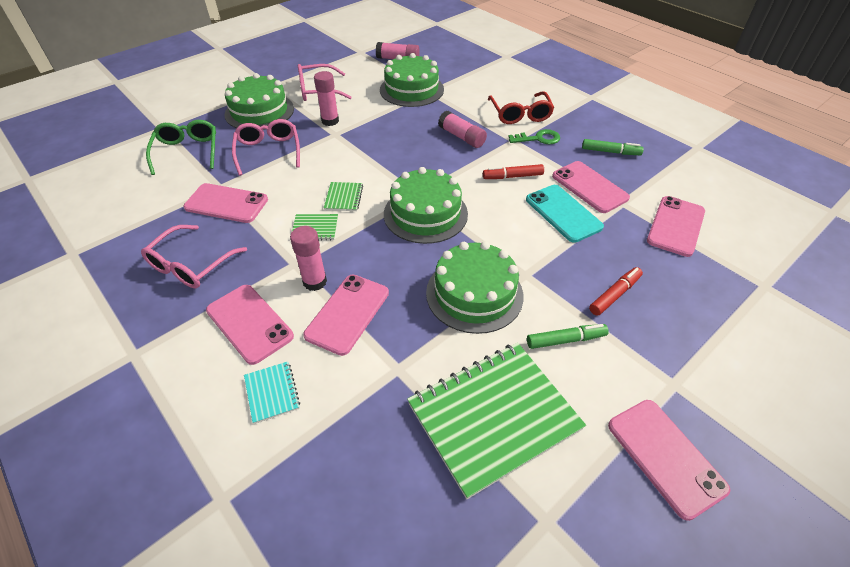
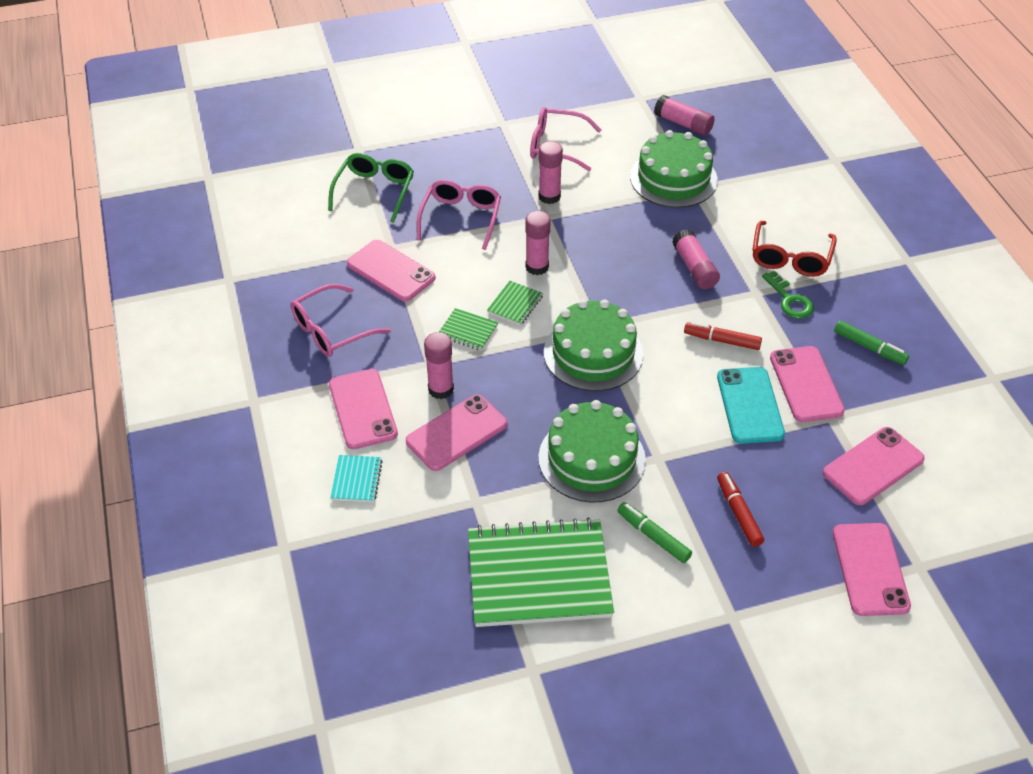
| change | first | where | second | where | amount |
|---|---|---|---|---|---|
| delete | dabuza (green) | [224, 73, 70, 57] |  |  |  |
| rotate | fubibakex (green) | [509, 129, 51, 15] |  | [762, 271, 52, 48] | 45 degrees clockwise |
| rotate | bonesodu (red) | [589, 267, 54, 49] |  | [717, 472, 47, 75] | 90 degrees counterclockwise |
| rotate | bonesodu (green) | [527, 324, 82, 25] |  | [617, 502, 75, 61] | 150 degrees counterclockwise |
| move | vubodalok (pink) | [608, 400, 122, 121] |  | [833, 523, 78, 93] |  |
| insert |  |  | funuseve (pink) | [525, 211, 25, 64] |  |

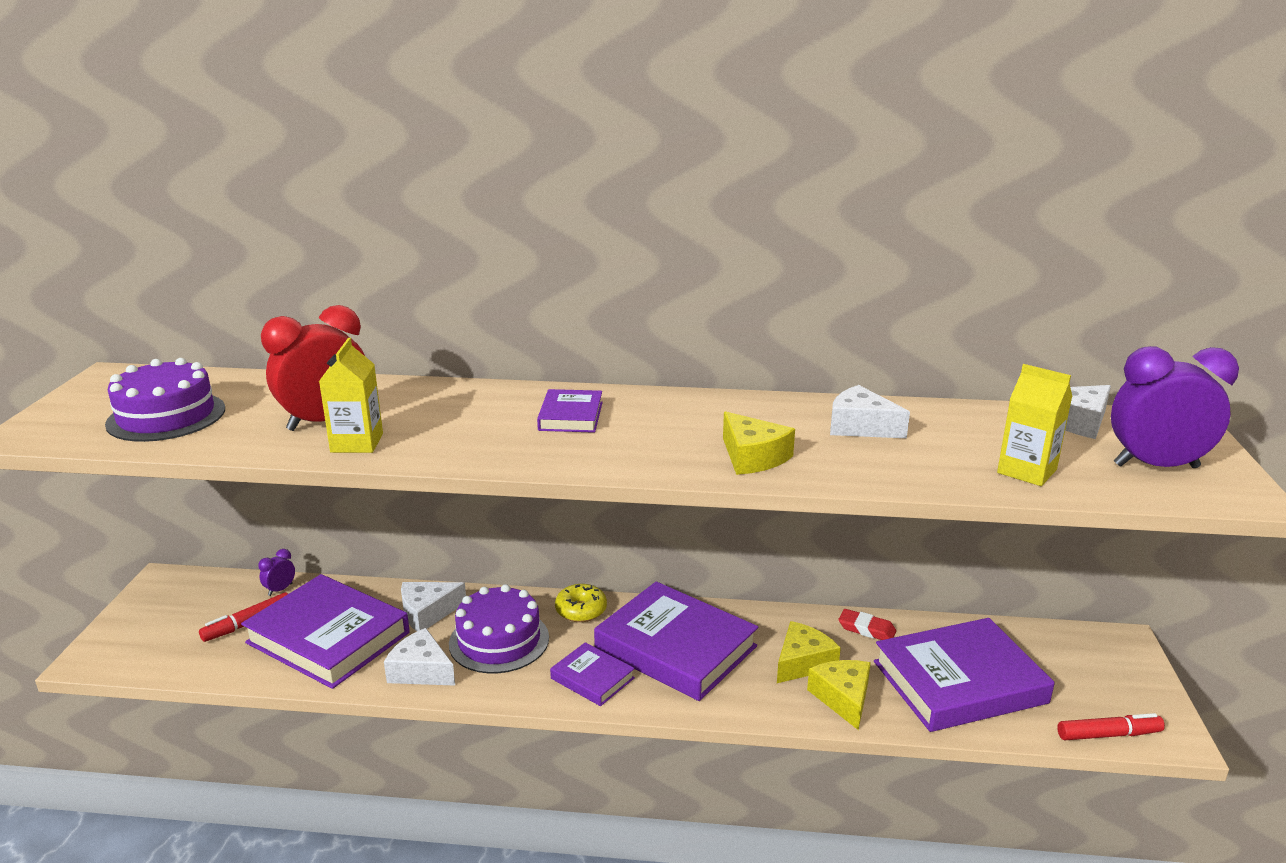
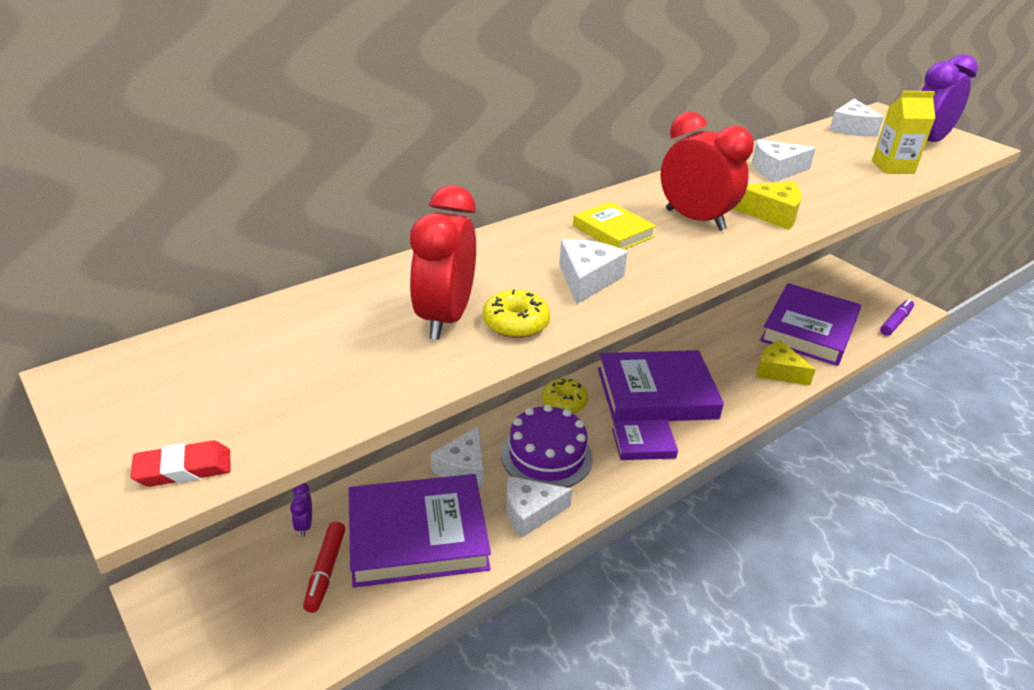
| change | first | where | second | where | amount |
|---|---|---|---|---|---|
| replace | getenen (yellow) | [319, 338, 64, 115] | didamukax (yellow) | [482, 289, 68, 49] |  |
| delete | dabuza (purple) | [105, 358, 120, 84] |  |  |  |
| recolor | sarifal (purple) | [537, 389, 66, 44] | sarifal (yellow) | [573, 202, 83, 48] |  |
| move | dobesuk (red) | [838, 609, 58, 31] |  | [130, 441, 101, 46] |  |
| delete | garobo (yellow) | [777, 621, 64, 62] |  |  |  |
| recolor | bonesodu (red) | [1057, 713, 108, 27] | bonesodu (purple) | [880, 299, 34, 37] |  |
| insert |  |  | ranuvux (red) | [660, 111, 94, 120] |  |
| insert |  |  | garobo (white) | [559, 239, 69, 66] |  |

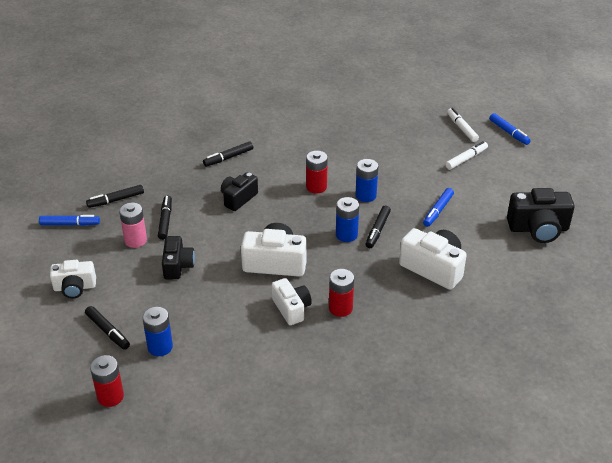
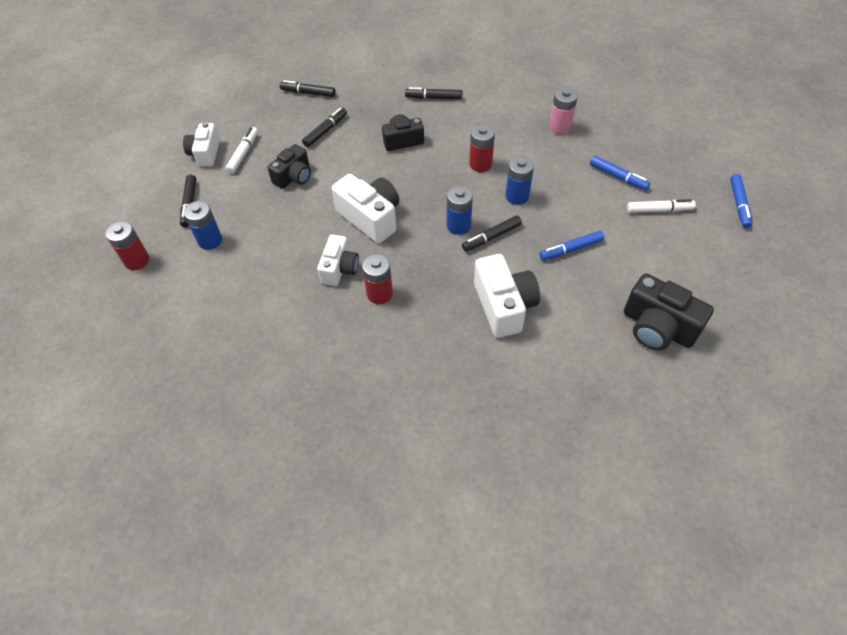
| change | first | where | second | where | amount |
|---|---|---|---|---|---|
| move | bonesodu (white) | [447, 108, 32, 34] |  | [225, 127, 33, 47] |  |
| move | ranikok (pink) | [119, 203, 28, 45] |  | [549, 87, 29, 48] |  |
| move | bonesodu (blue) | [39, 215, 61, 11] |  | [590, 156, 60, 34] |  |
| rotate | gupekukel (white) | [50, 260, 46, 38] |  | [183, 122, 37, 45] | 60 degrees clockwise |

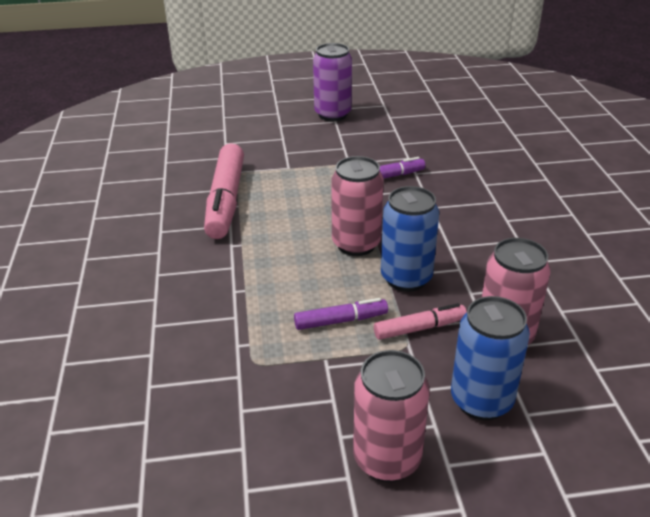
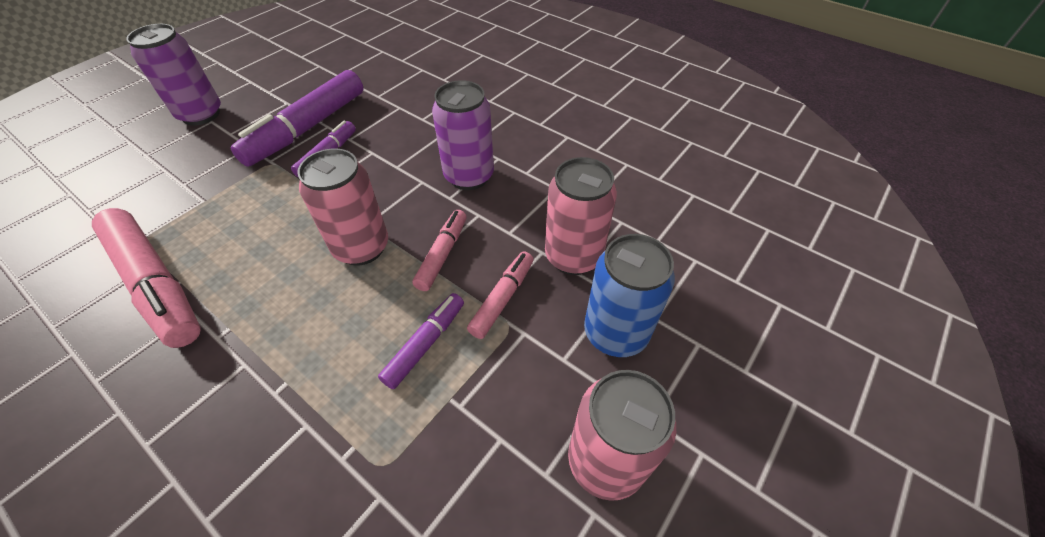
| change | first | where | second | where | amount |
|---|---|---|---|---|---|
| replace | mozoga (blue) | [381, 186, 58, 106] | bonesodu (pink) | [412, 210, 55, 81] |  |
| insert |  |  | bonesodu (purple) | [231, 70, 132, 97] |  |
| insert |  |  | mozoga (purple) | [432, 80, 62, 110] |  |

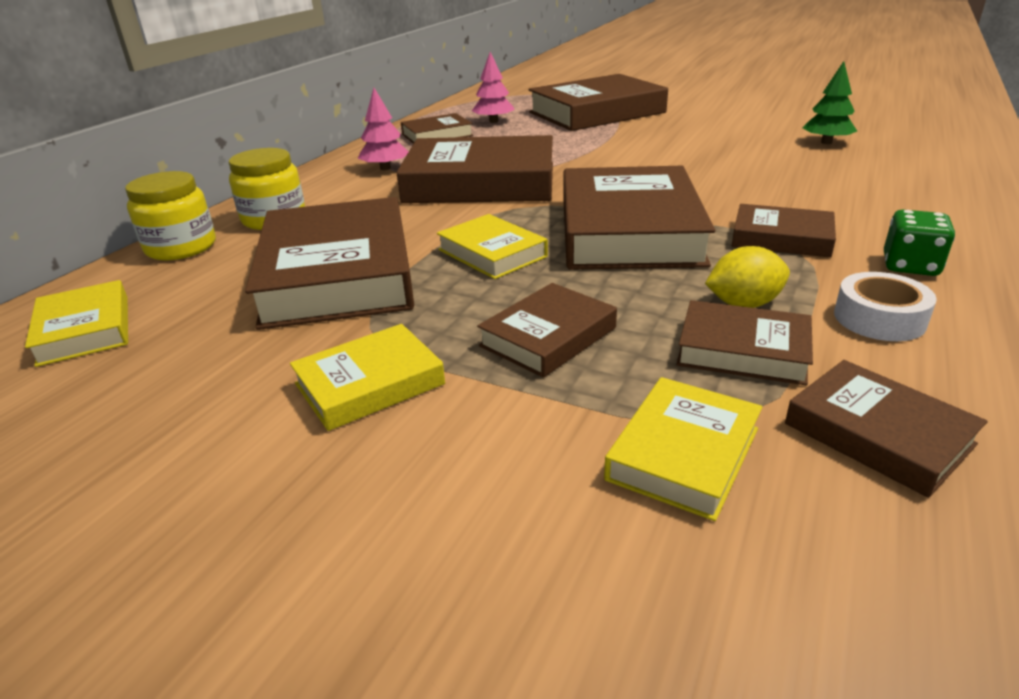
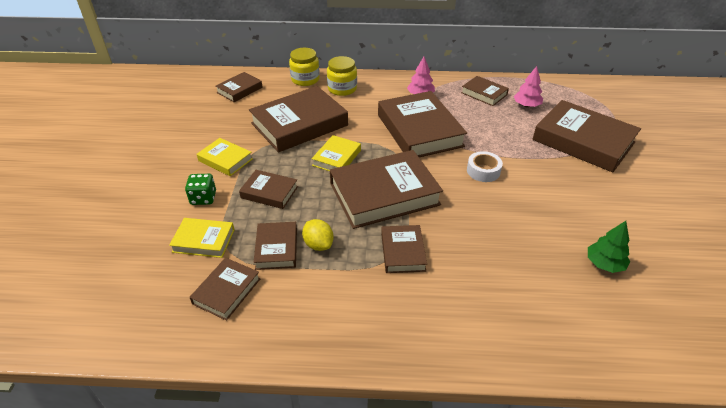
| change | first | where | second | where | amount |
|---|---|---|---|---|---|
| move | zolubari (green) | [884, 210, 71, 66] |  | [185, 174, 31, 31] |  |
| move | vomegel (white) | [834, 272, 103, 69] |  | [467, 151, 36, 31] |  |
| recolor | sarifal (yellow) | [25, 280, 103, 87] | sarifal (brown) | [215, 72, 48, 30] |  |

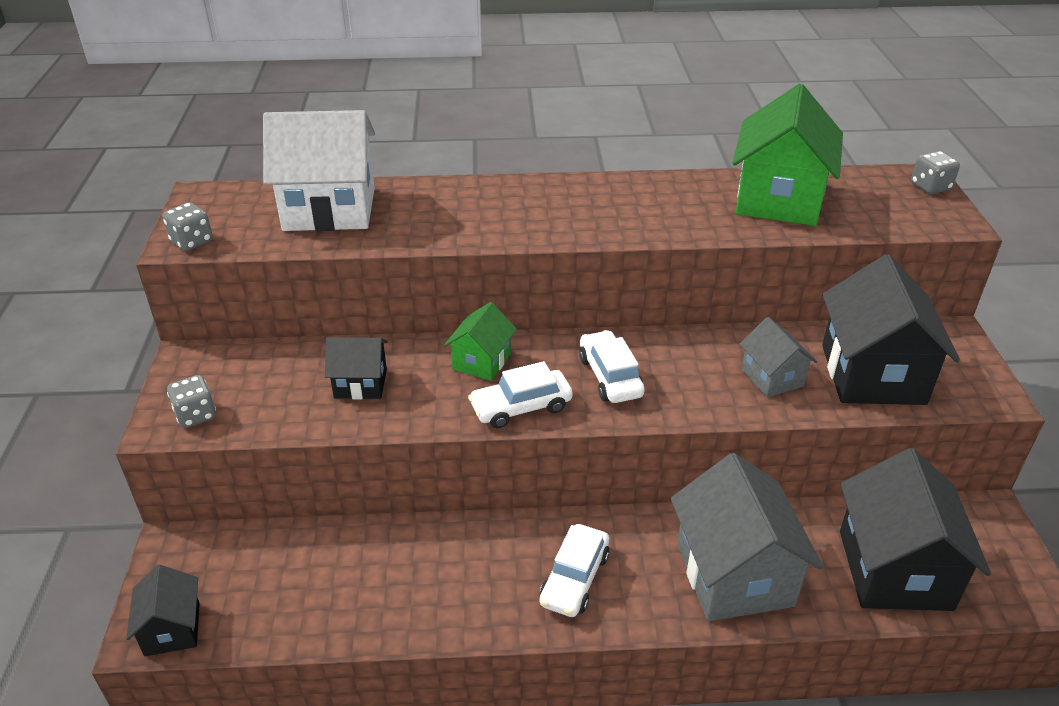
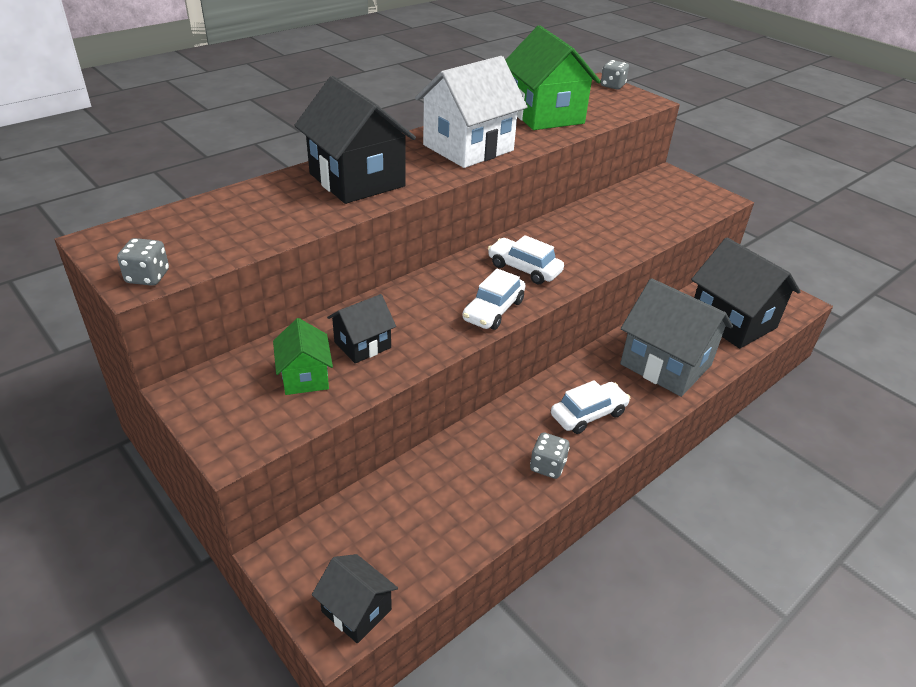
| change | first | where | second | where | amount |
|---|---|---|---|---|---|
| move | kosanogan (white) | [263, 110, 112, 121] |  | [415, 56, 113, 112] |  |
| move | kosanogan (black) | [822, 255, 138, 150] |  | [294, 76, 122, 128] |  |
| move | kosanogan (green) | [444, 302, 73, 79] |  | [273, 318, 60, 77] |  |
| delete | kosanogan (grey) | [740, 317, 77, 80] |  |  |  |
| move | zolubari (grey) | [167, 375, 49, 53] |  | [530, 432, 40, 47] |  |
| rotate | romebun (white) | [540, 524, 70, 93] |  | [551, 380, 79, 54] | 105 degrees counterclockwise |

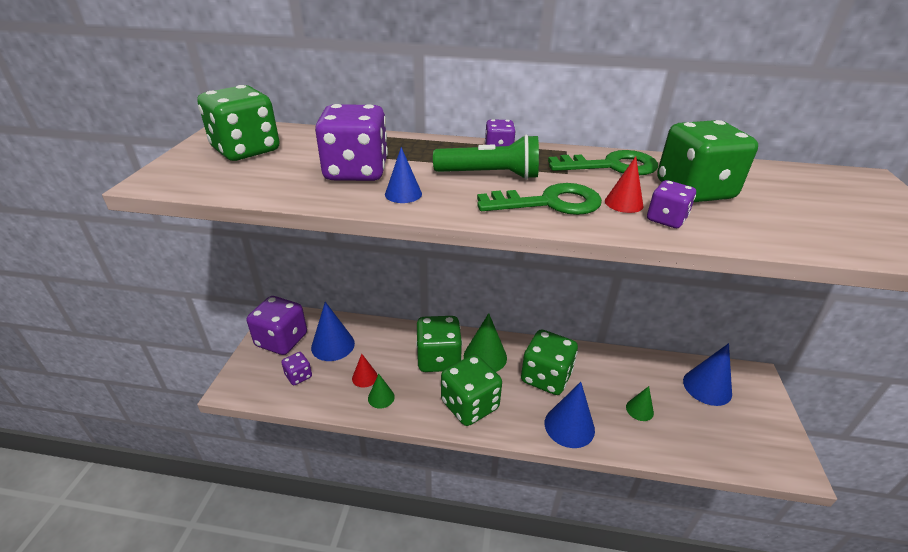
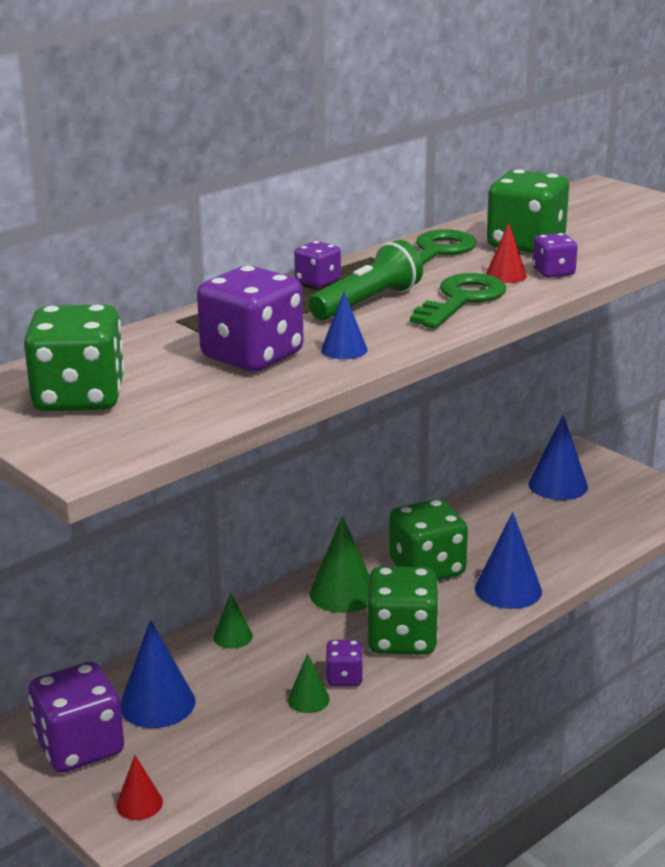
| change | first | where | second | where | amount |
|---|---|---|---|---|---|
| delete | zolubari (green) | [416, 316, 46, 56] |  |  |  |
| move | zolubari (purple) | [281, 352, 31, 33] |  | [326, 640, 37, 46] |  |
| move | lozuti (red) | [352, 354, 26, 34] |  | [116, 755, 47, 65] |  |
| move | lozuti (green) | [626, 386, 28, 35] |  | [213, 593, 40, 56] |  |

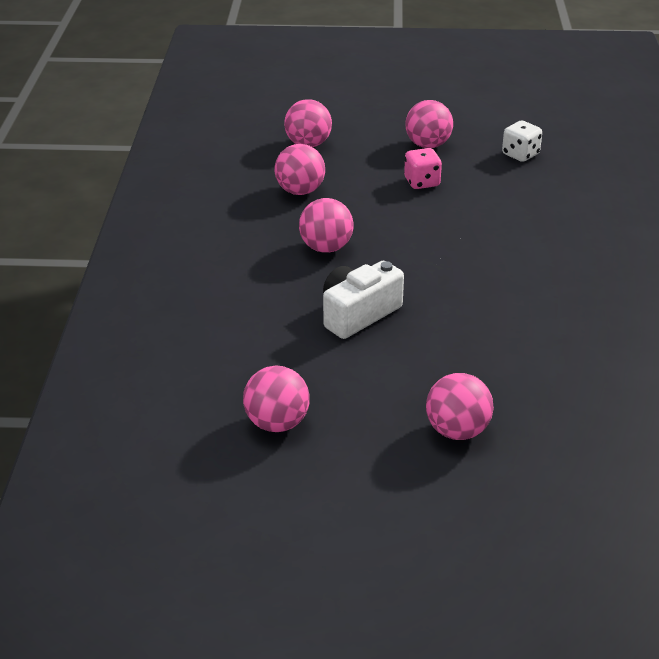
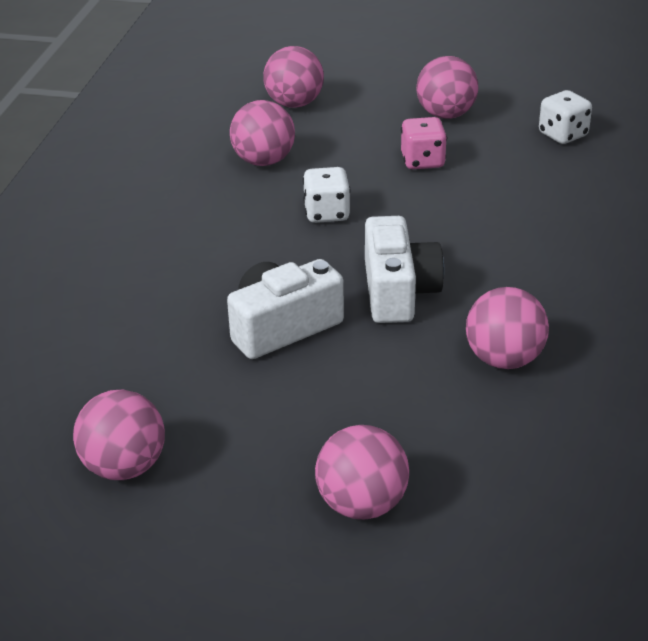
| change | first | where | second | where | amount |
|---|---|---|---|---|---|
| move | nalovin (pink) | [299, 198, 54, 55] |  | [466, 287, 83, 82] |  |
| insert |  |  | zolubari (white) | [303, 167, 47, 56] |  |
| insert |  |  | gupekukel (white) | [365, 216, 79, 107] |  |

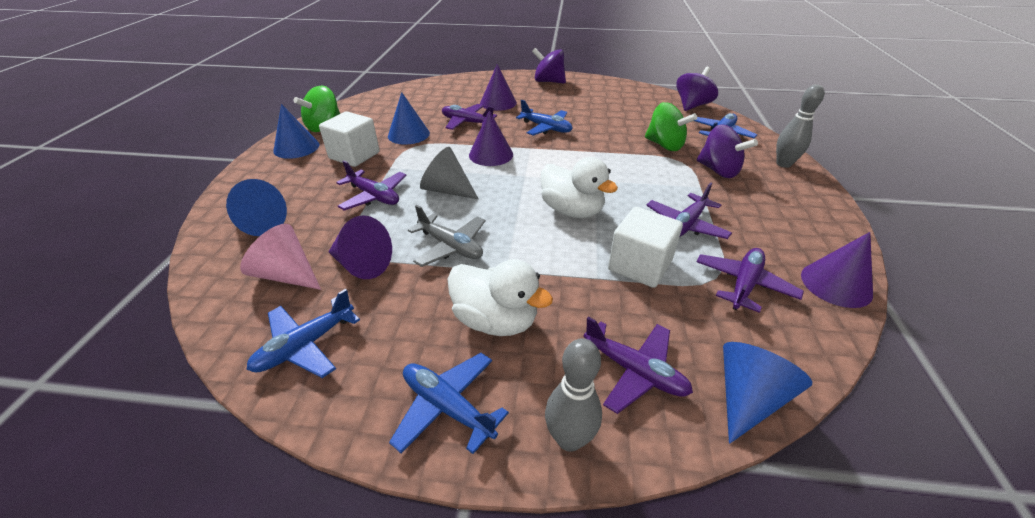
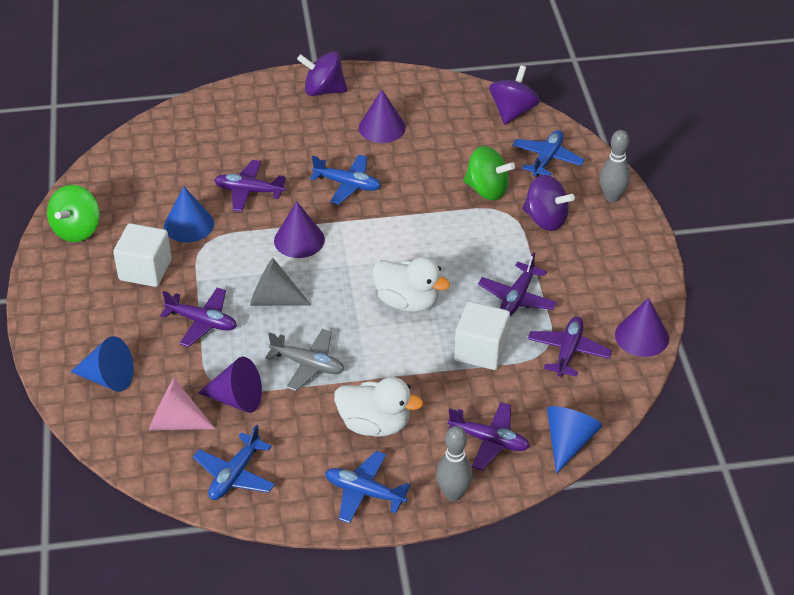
| change | first | where | second | where | amount |
|---|---|---|---|---|---|
| move | lozuti (purple) | [480, 64, 37, 47] |  | [359, 89, 47, 54] |  |
| delete | lozuti (blue) | [273, 104, 47, 55] |  |  |  |

